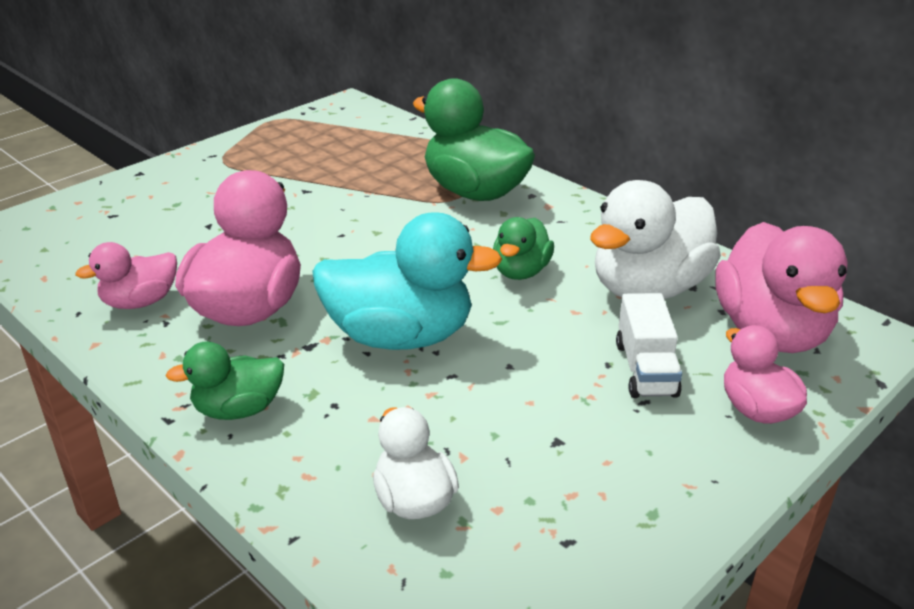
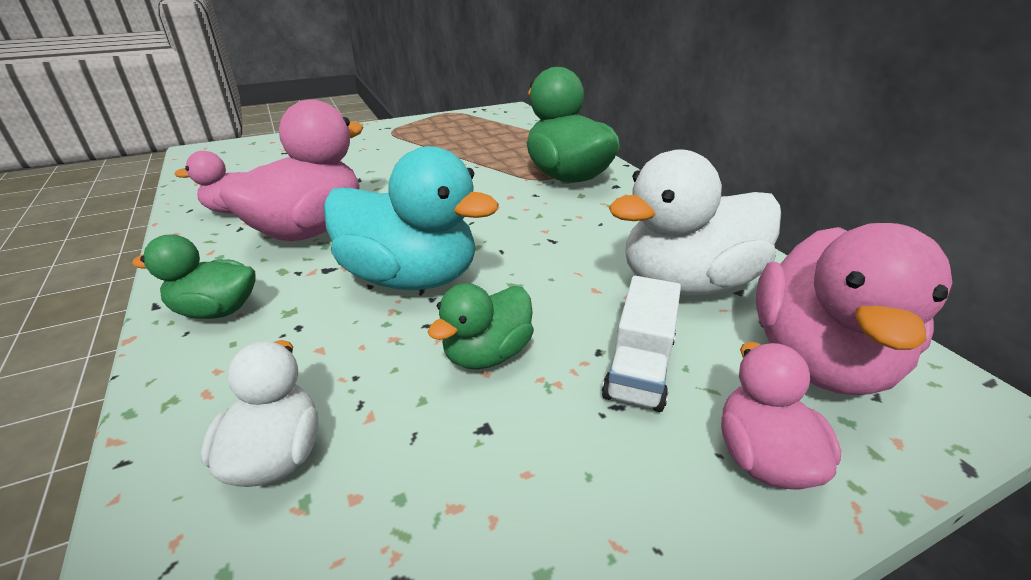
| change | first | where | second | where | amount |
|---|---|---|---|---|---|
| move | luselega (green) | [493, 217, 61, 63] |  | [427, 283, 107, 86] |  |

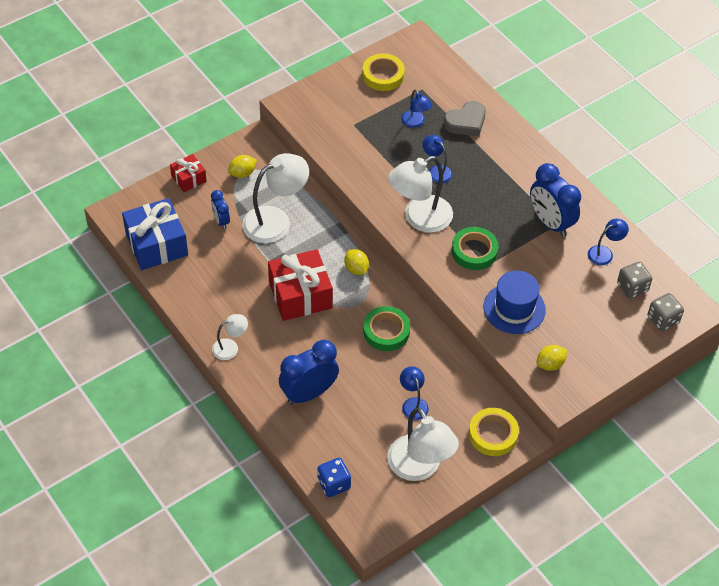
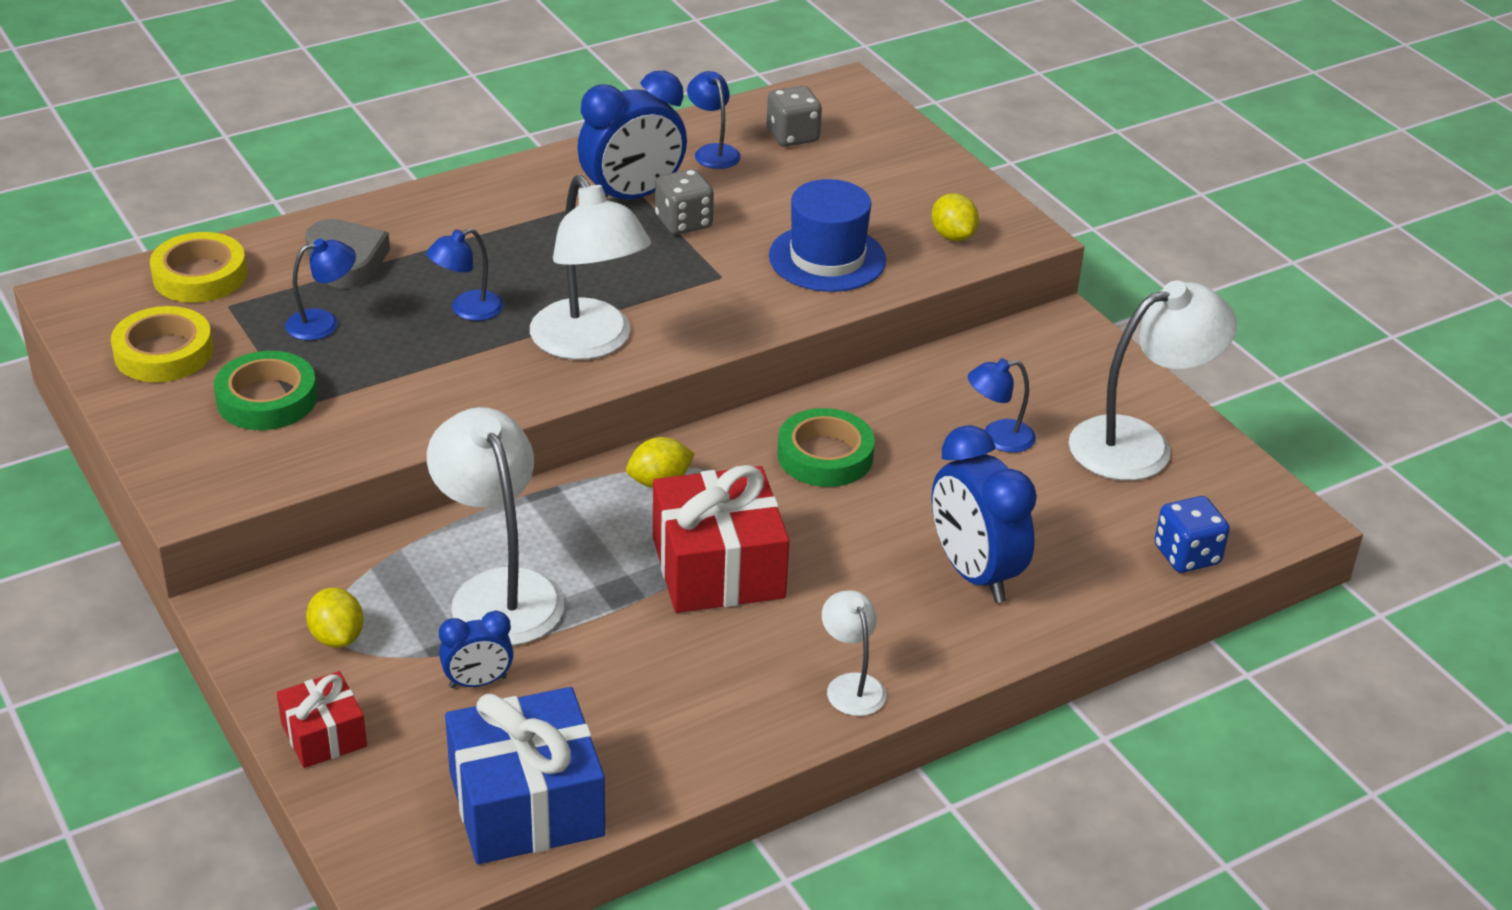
| change | first | where | second | where | amount |
|---|---|---|---|---|---|
| move | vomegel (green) | [452, 227, 47, 43] |  | [214, 351, 103, 79] |  |
| move | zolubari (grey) | [648, 293, 36, 38] |  | [655, 169, 59, 66] |  |
| move | vomegel (yellow) | [469, 408, 50, 48] |  | [150, 232, 97, 71] |  |

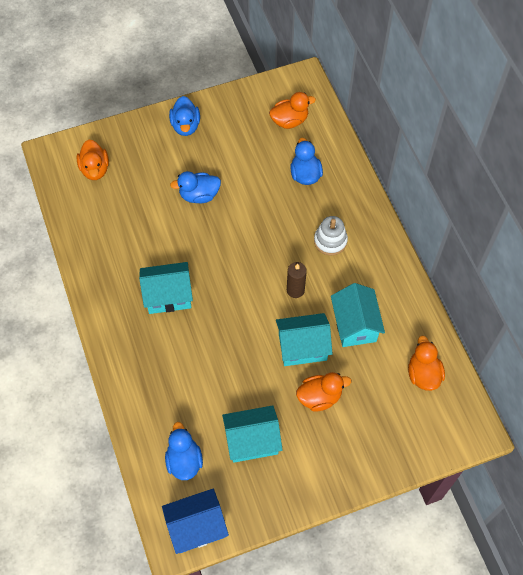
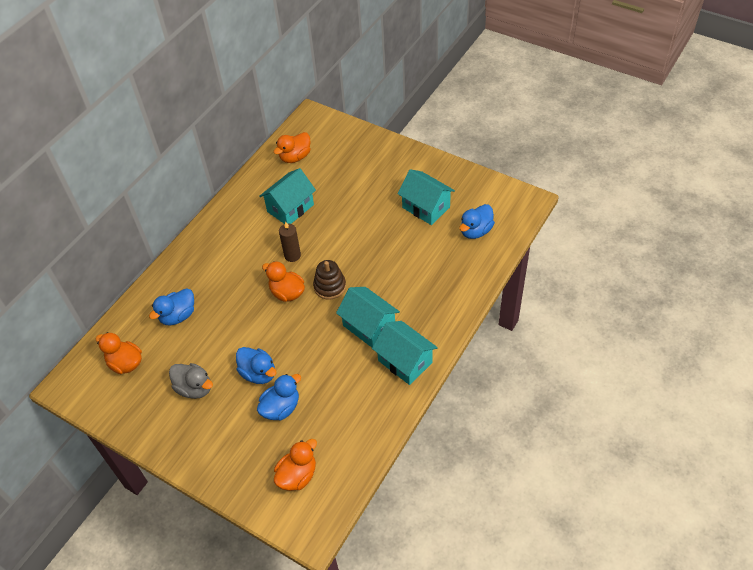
| change | first | where | second | where | amount |
|---|---|---|---|---|---|
| move | luselega (blue) | [169, 96, 31, 40] |  | [257, 374, 44, 47] |  |
| delete | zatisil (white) | [314, 216, 34, 39] |  |  |  |
| move | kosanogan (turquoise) | [276, 313, 56, 53] |  | [372, 321, 66, 64] |  |
| move | luselega (orange) | [296, 372, 55, 39] |  | [262, 261, 43, 41] |  |
| delete | kosanogan (blue) | [162, 489, 67, 65] |  |  |  |
| insert |  |  | zatisil (brown) | [313, 260, 33, 40] |  |
| insert |  |  | luselega (grey) | [169, 363, 44, 36] |  |

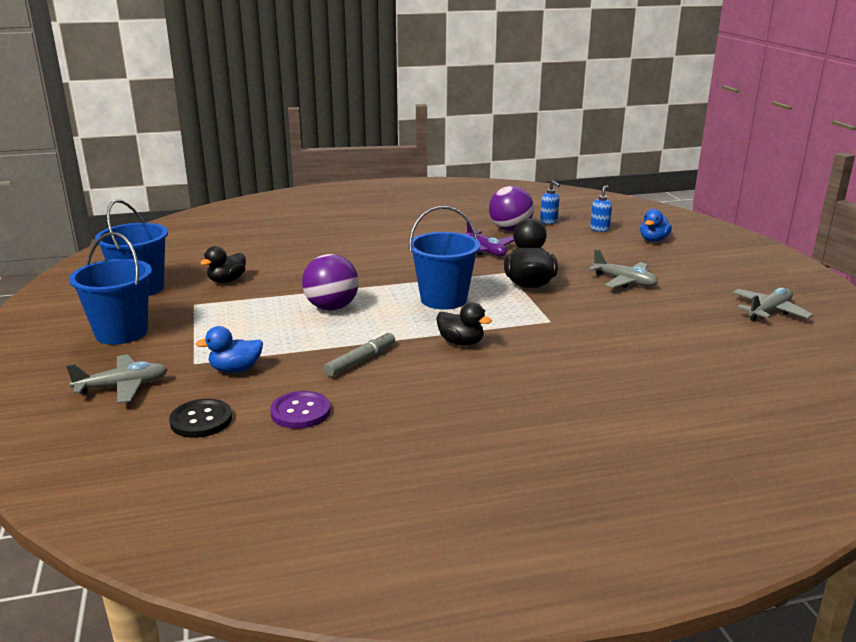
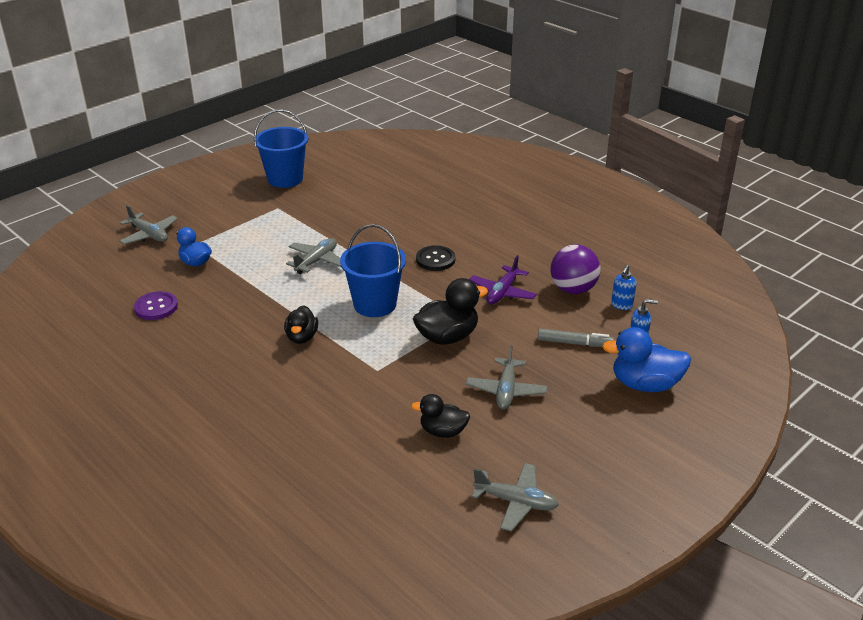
| change | first | where | second | where | amount |
|---|---|---|---|---|---|
| resize | luselega (blue) | [640, 209, 32, 33] |  | [602, 327, 89, 65] | x1.58 |
| delete | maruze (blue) | [69, 232, 83, 113] |  |  |  |
| move | luselega (black) | [200, 246, 46, 37] |  | [411, 394, 59, 44] |  |
| replace | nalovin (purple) | [302, 254, 57, 57] | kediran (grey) | [286, 238, 55, 36] |  |
| move | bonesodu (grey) | [324, 331, 71, 46] |  | [538, 329, 76, 18] |  |
| move | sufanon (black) | [169, 399, 63, 39] |  | [416, 245, 39, 26] |  |

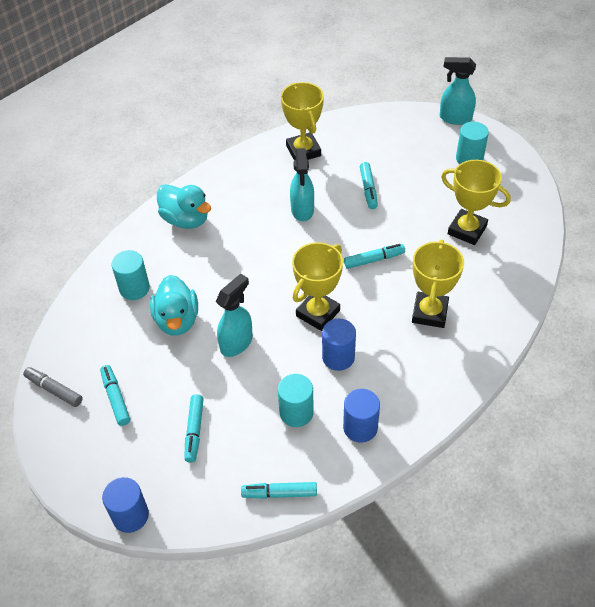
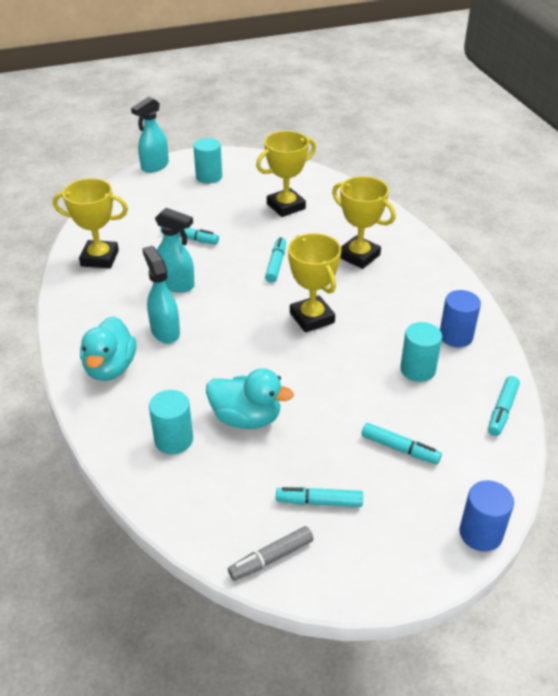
| change | first | where | second | where | amount |
|---|---|---|---|---|---|
| rotate | luselega (turquoise) | [157, 184, 54, 45] |  | [80, 316, 56, 65] | 120 degrees clockwise |
| move | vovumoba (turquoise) | [216, 274, 37, 83] |  | [142, 246, 38, 98] |  |
| delete | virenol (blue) | [322, 319, 34, 52] |  |  |  |

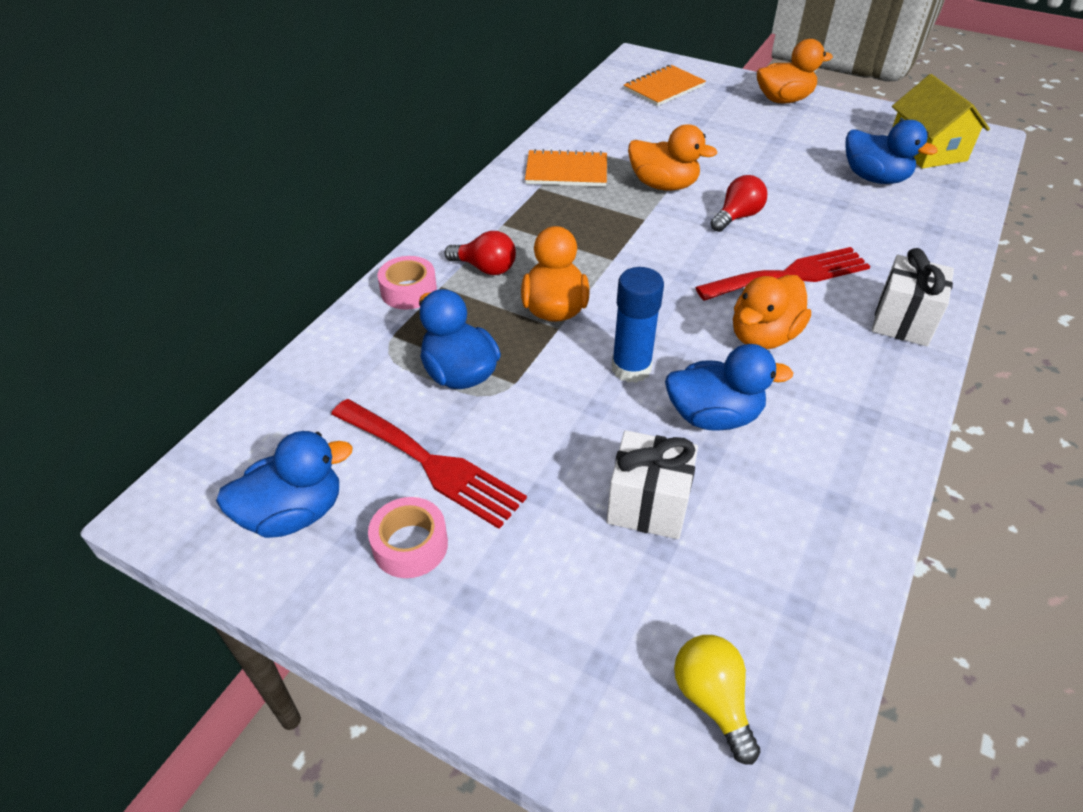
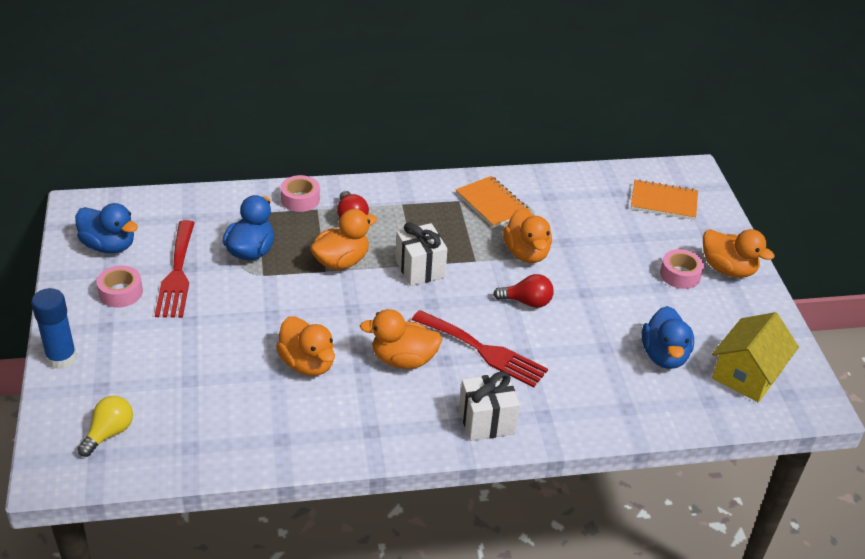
| change | first | where | second | where | amount |
|---|---|---|---|---|---|
| move | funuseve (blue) | [612, 267, 52, 116] |  | [31, 288, 46, 81] |  |
| recolor | luselega (blue) | [665, 344, 128, 87] | luselega (orange) | [276, 316, 59, 60] |  |
| move | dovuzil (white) | [606, 430, 92, 109] |  | [395, 222, 52, 64] |  |
| insert |  |  | vomegel (pink) | [660, 249, 44, 40] |  |

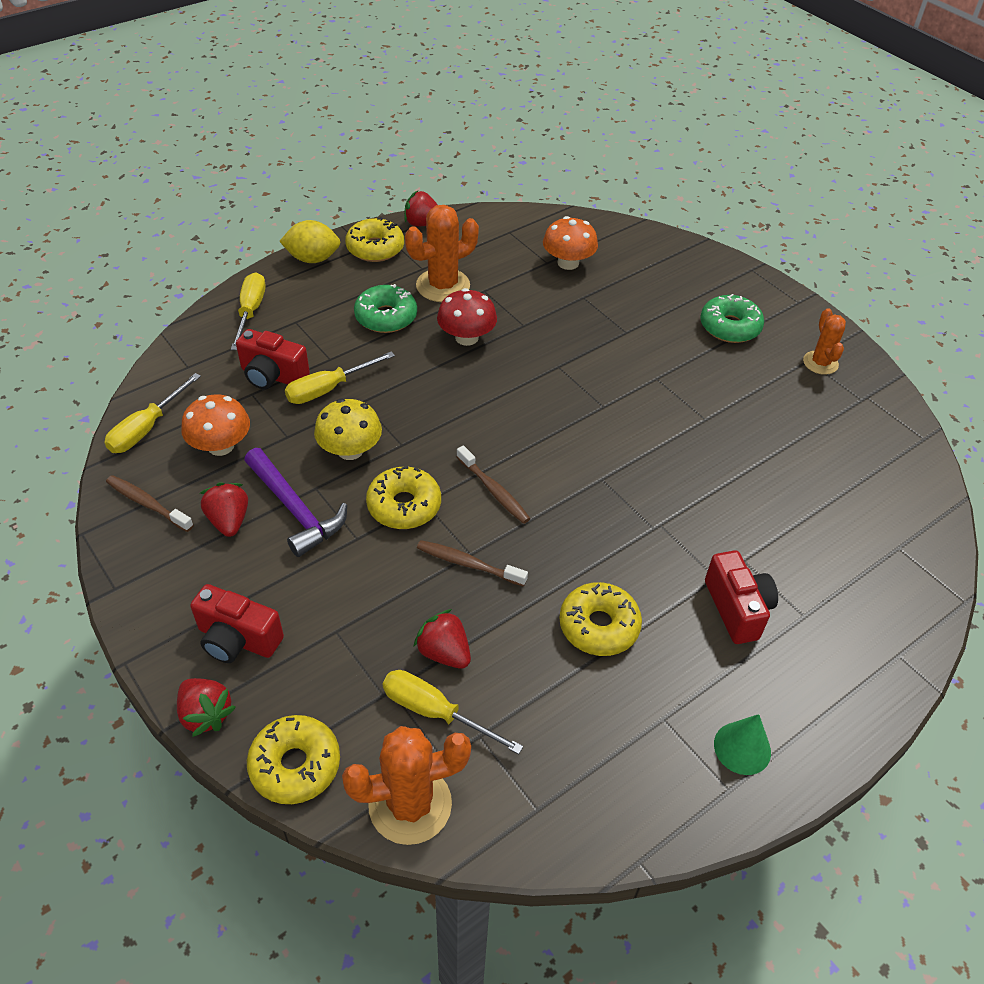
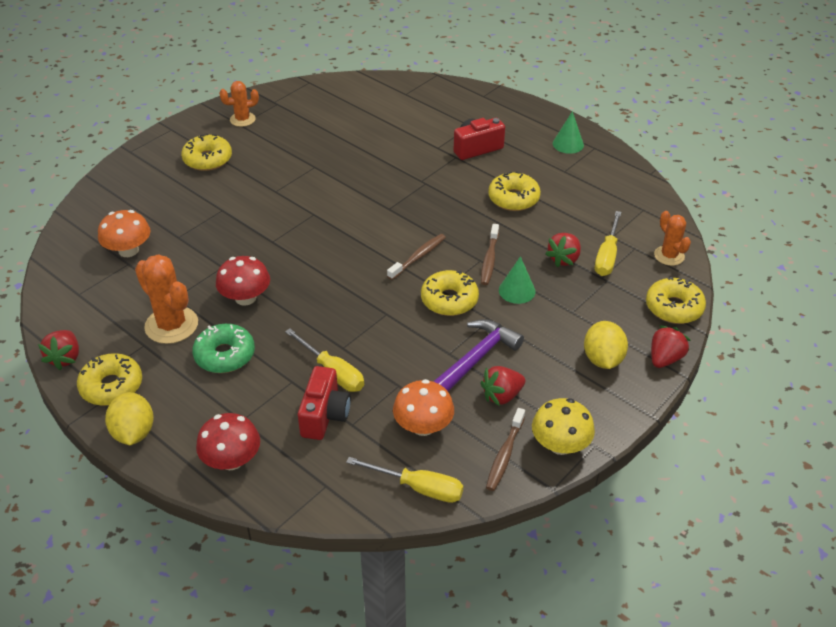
| change | first | where | second | where | amount |
|---|---|---|---|---|---|
| replace | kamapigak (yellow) | [231, 273, 35, 77] | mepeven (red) | [196, 413, 64, 57] |  |
| recolor | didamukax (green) | [700, 294, 64, 49] | didamukax (yellow) | [181, 134, 51, 37] |  |
| move | mepeven (yellow) | [314, 399, 68, 61] |  | [532, 398, 63, 57] |  |
| replace | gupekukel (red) | [190, 584, 94, 79] | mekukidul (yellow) | [584, 321, 44, 48] |  |
| resize | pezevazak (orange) | [342, 726, 129, 119] |  | [654, 211, 37, 55] | x0.61 |
| insert |  |  | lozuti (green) | [499, 256, 37, 48] |  |

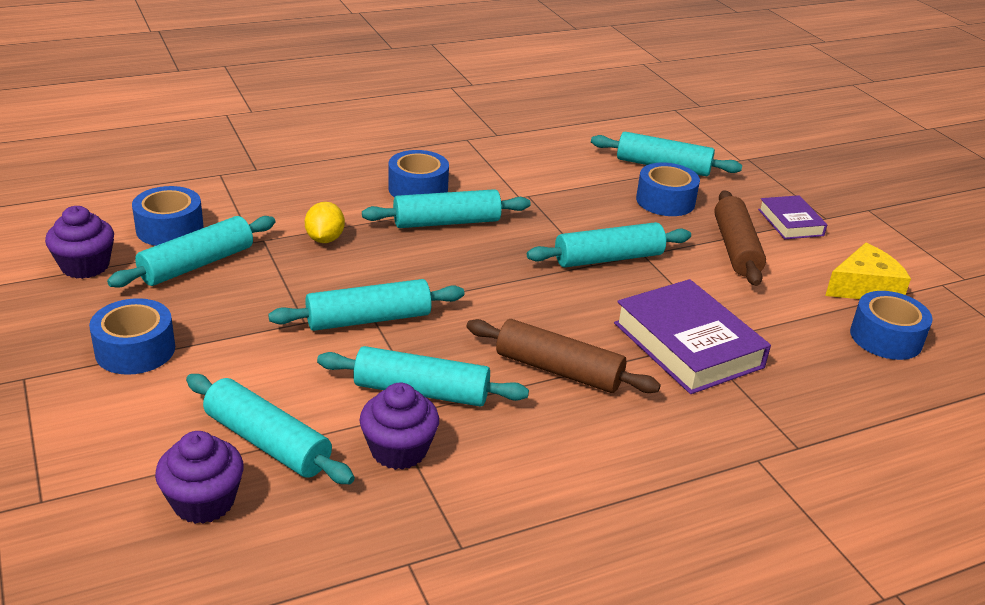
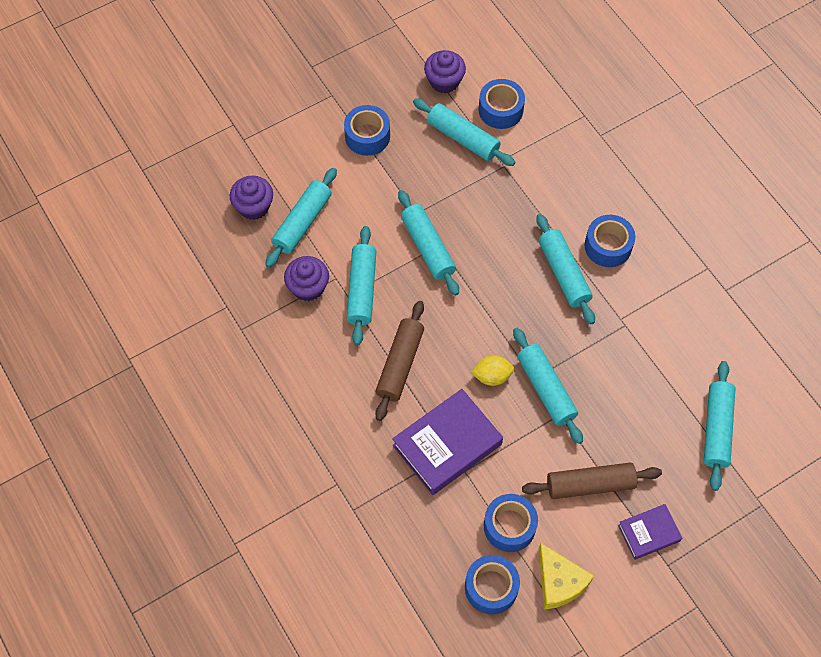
| change | first | where | second | where | amount |
|---|---|---|---|---|---|
| move | vomegel (blue) | [636, 163, 64, 53] |  | [484, 494, 54, 58] |  |
| move | mekukidul (yellow) | [305, 202, 40, 41] |  | [471, 355, 43, 31] |  |

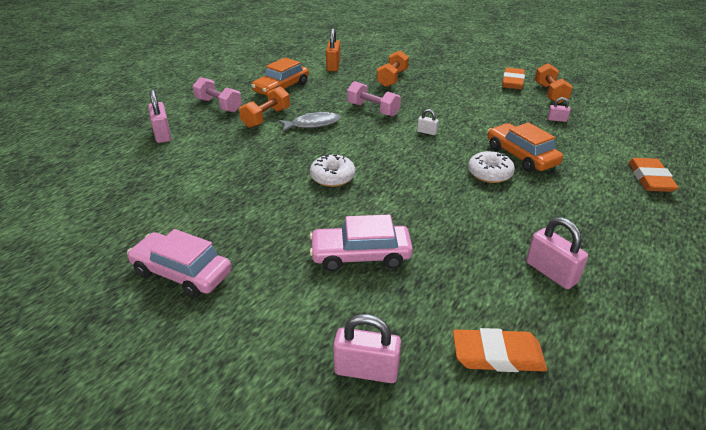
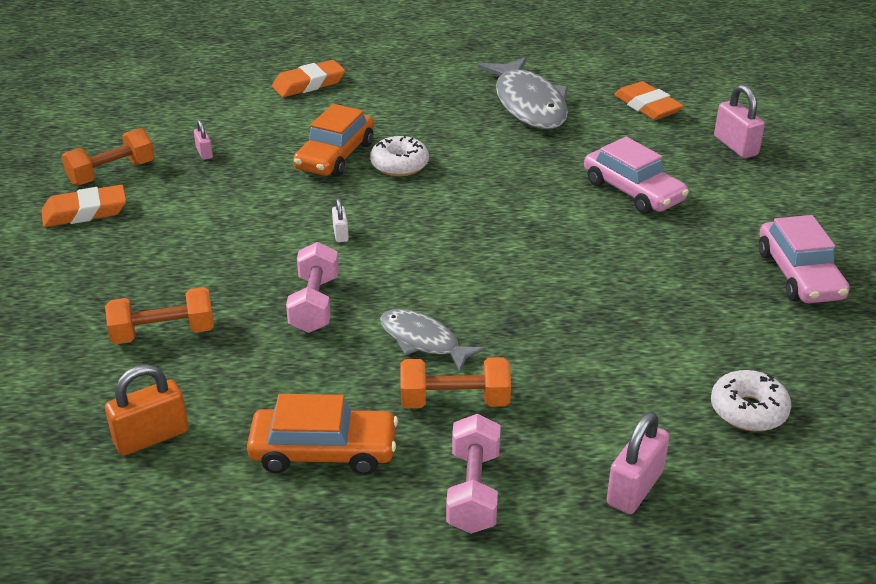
| change | first | where | second | where | amount |
|---|---|---|---|---|---|
| move | didamukax (white) | [310, 154, 46, 33] |  | [711, 370, 80, 61] |  |
| replace | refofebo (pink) | [526, 217, 62, 72] | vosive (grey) | [478, 57, 90, 72] |  |

